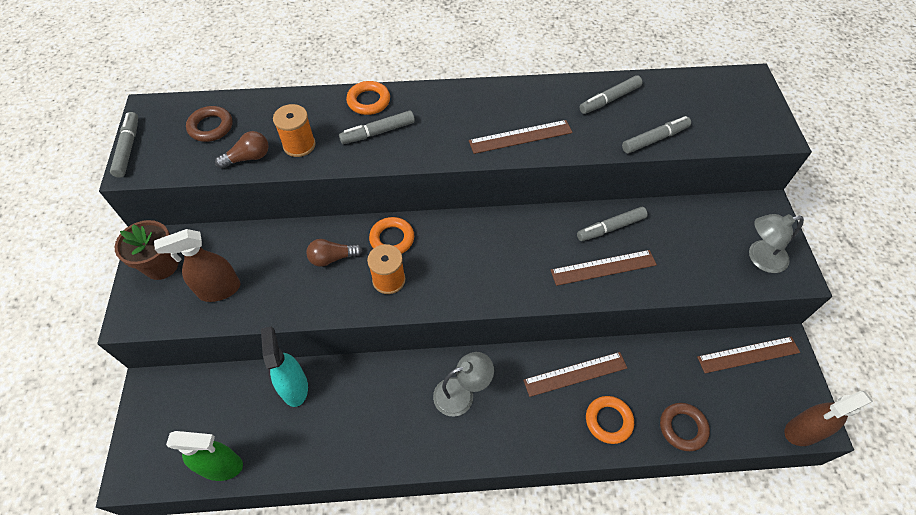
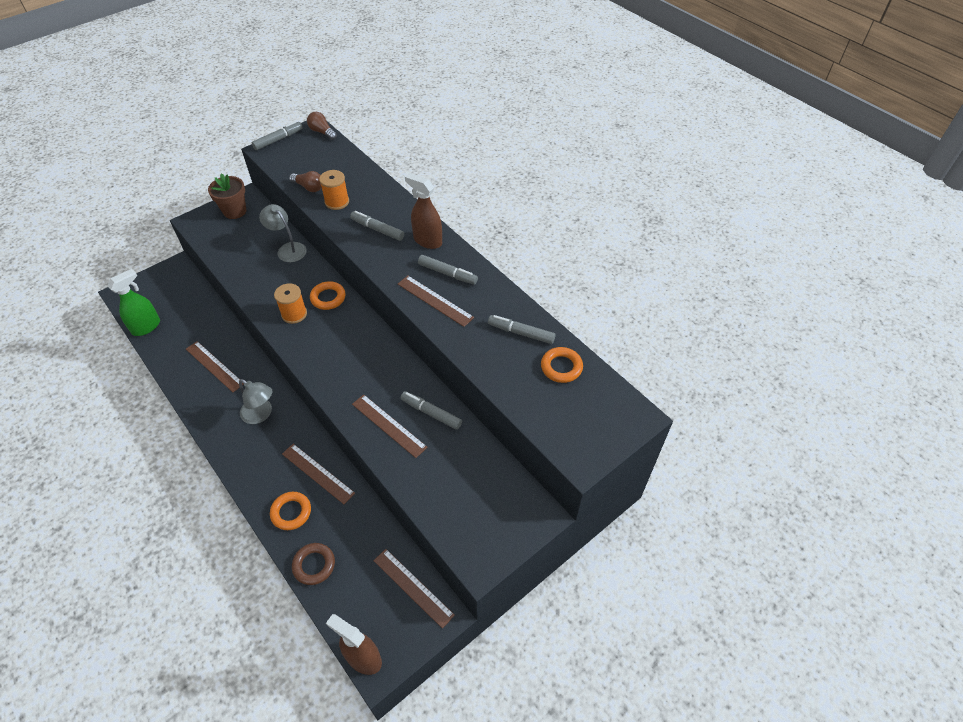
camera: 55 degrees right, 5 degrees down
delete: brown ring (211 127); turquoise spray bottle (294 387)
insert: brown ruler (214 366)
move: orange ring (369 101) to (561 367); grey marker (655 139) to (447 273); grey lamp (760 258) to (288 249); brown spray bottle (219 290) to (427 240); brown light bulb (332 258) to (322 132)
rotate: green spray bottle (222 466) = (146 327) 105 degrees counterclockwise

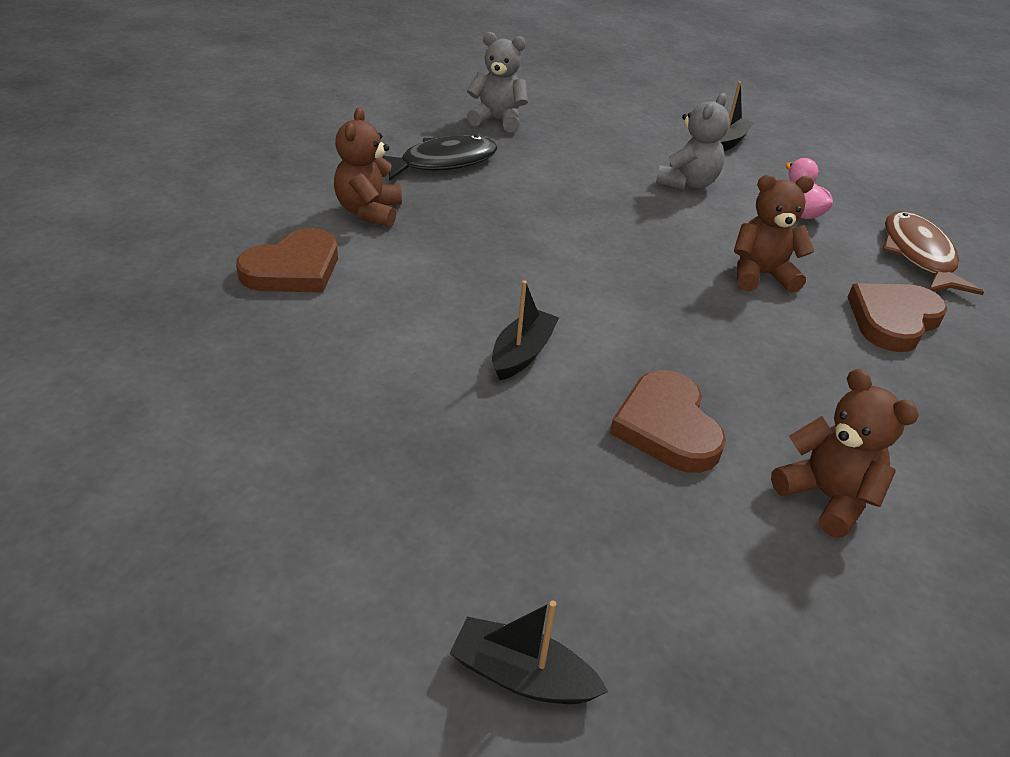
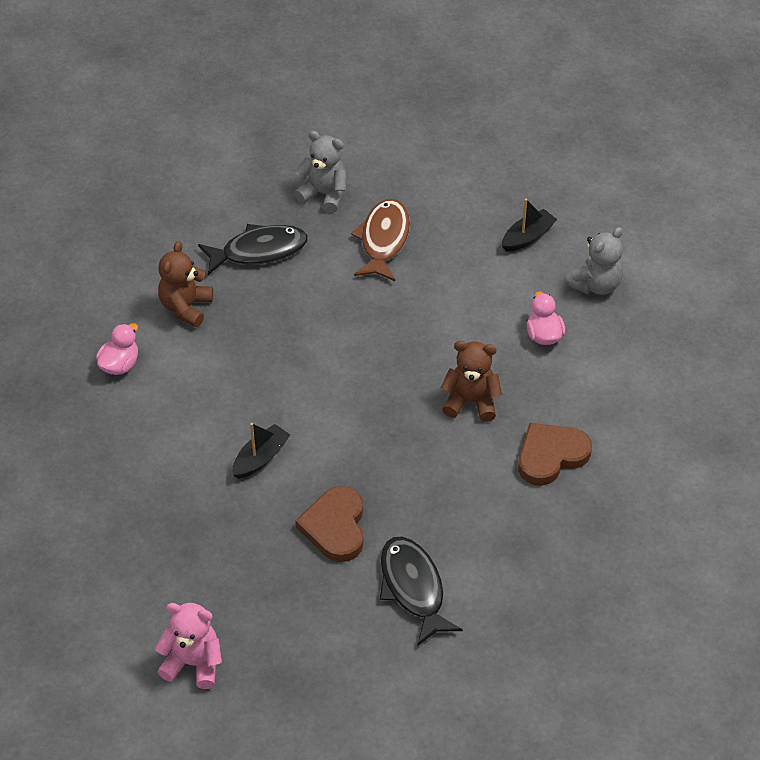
camera: 15 degrees right, 10 degrees up
move: grey teddy bear (687 183) to (595 285); brown fish (918 256) to (383 240)
replace: brown heart (293 269) to pink duck (120 365); brown teddy bear (826 496) to black fish (413 588); black boat (522 675) to pink teddy bear (193 663)

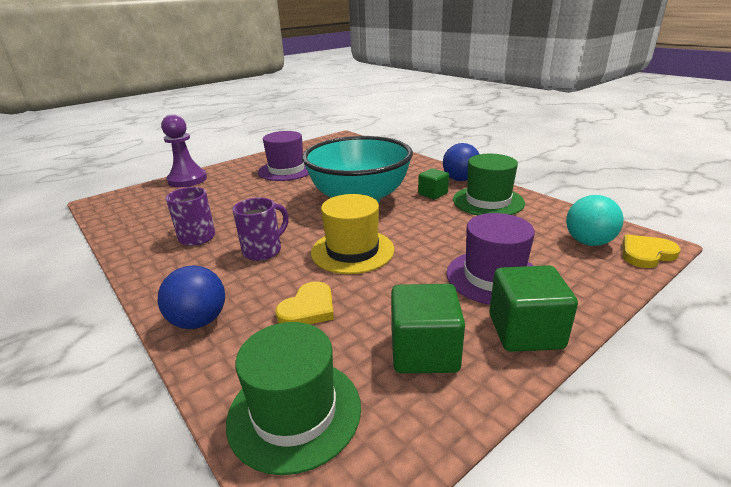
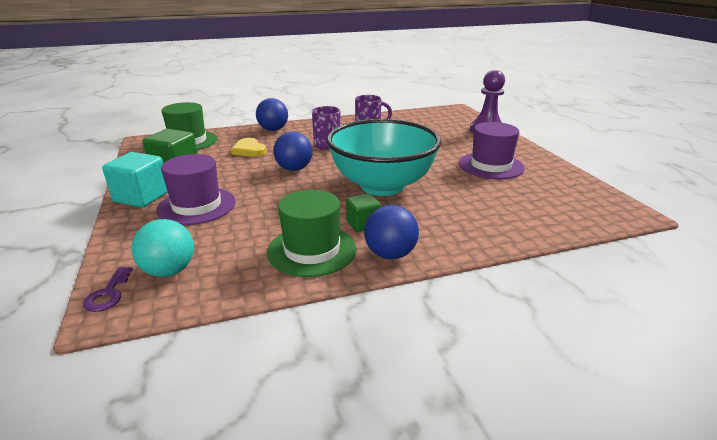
camera: 110 degrees right, 0 degrees up
replace: yellow hat (352 251) to blue ball (294 169); yellow heart (646 254) to purple key (108 294)
recolor: green cube (525 331) to turquoise cube (141 197)

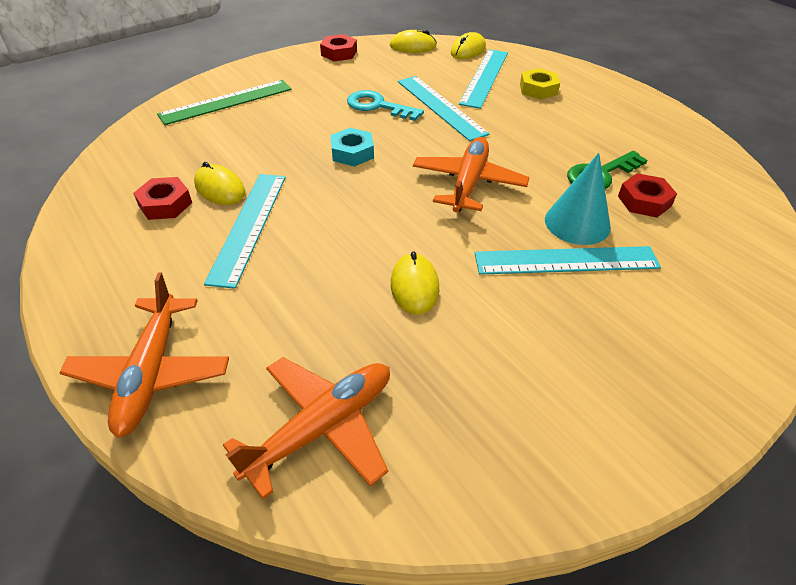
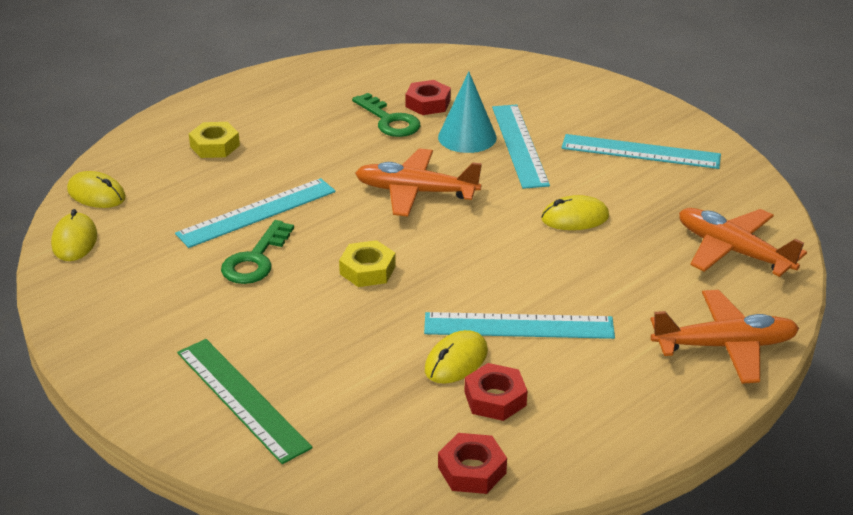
camera: 95 degrees left, 10 degrees down
move: red nut (339 53) to (472 470); turquoise ruler (485 77) to (640 151)
recolor: turquoise key (378 106) to green key (255 259); turquoise nut (352 153) to yellow nut (367 270)

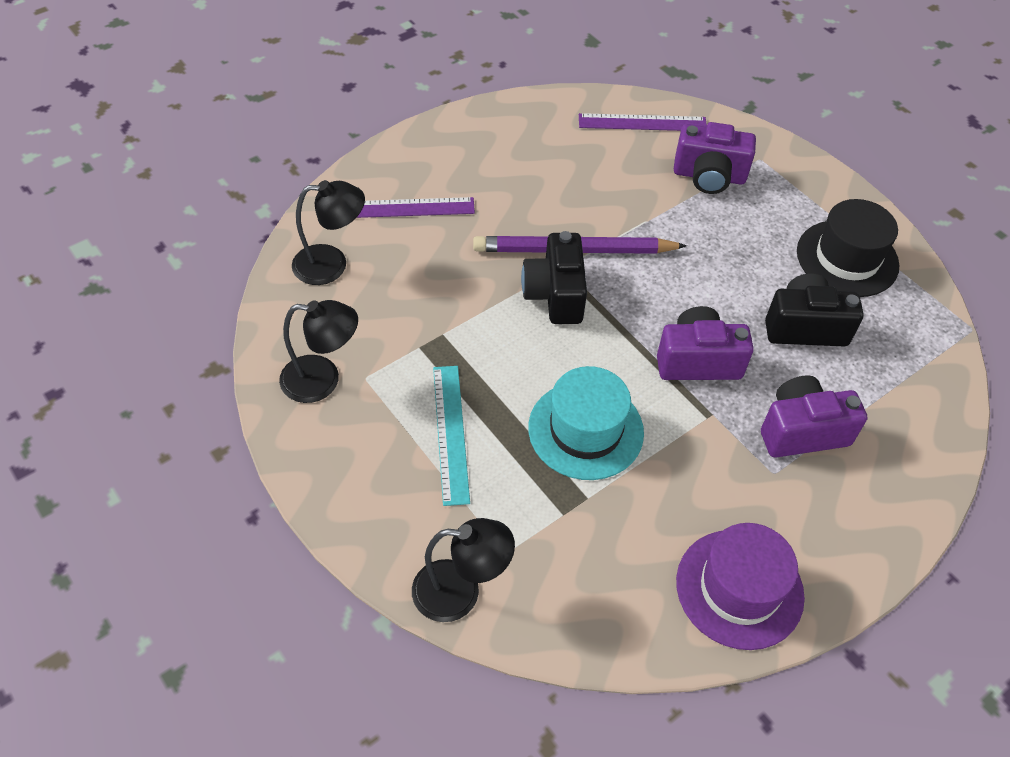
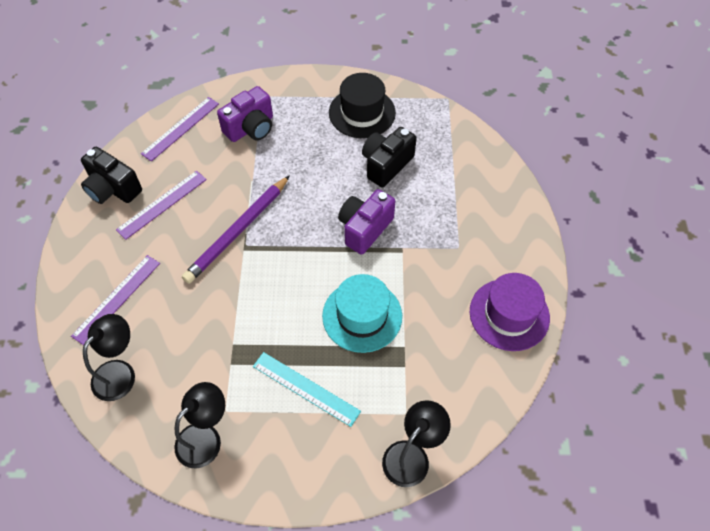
camera: 50 degrees left, 5 degrees up
delete: purple camera (802 431)
insert: purple ruler (162 204)
move: black camera (555 294) to (113 189)

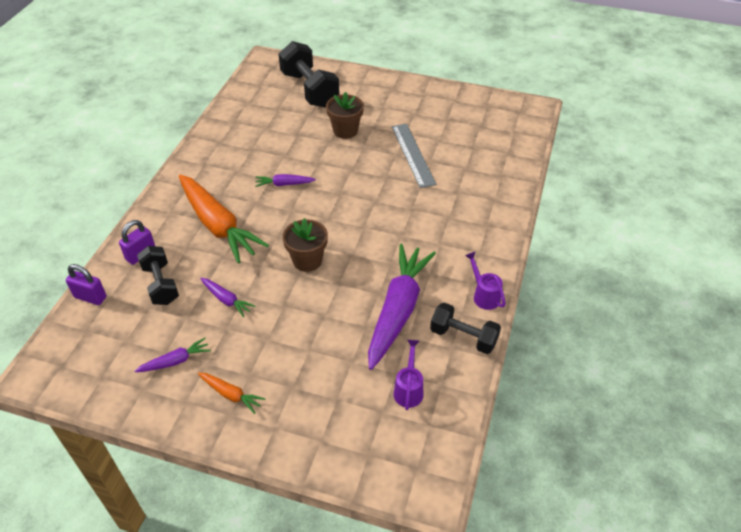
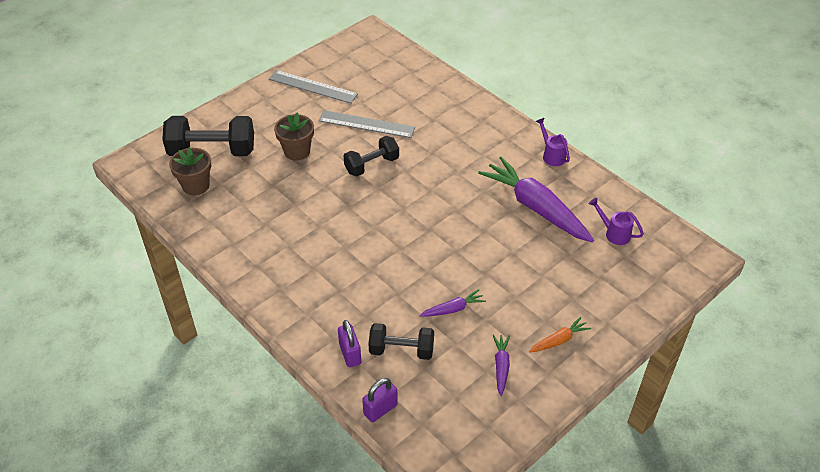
camera: 60 degrees left, 0 degrees up
delete: purple carrot (284 184); orange carrot (218 225)
insert: grey ruler (313 87)
move: brown flower pot (307 260) to (196 186); black dumbbell (463 337) to (372 165)
rotate: purple watering can (484 295) = (551 155) 60 degrees clockwise

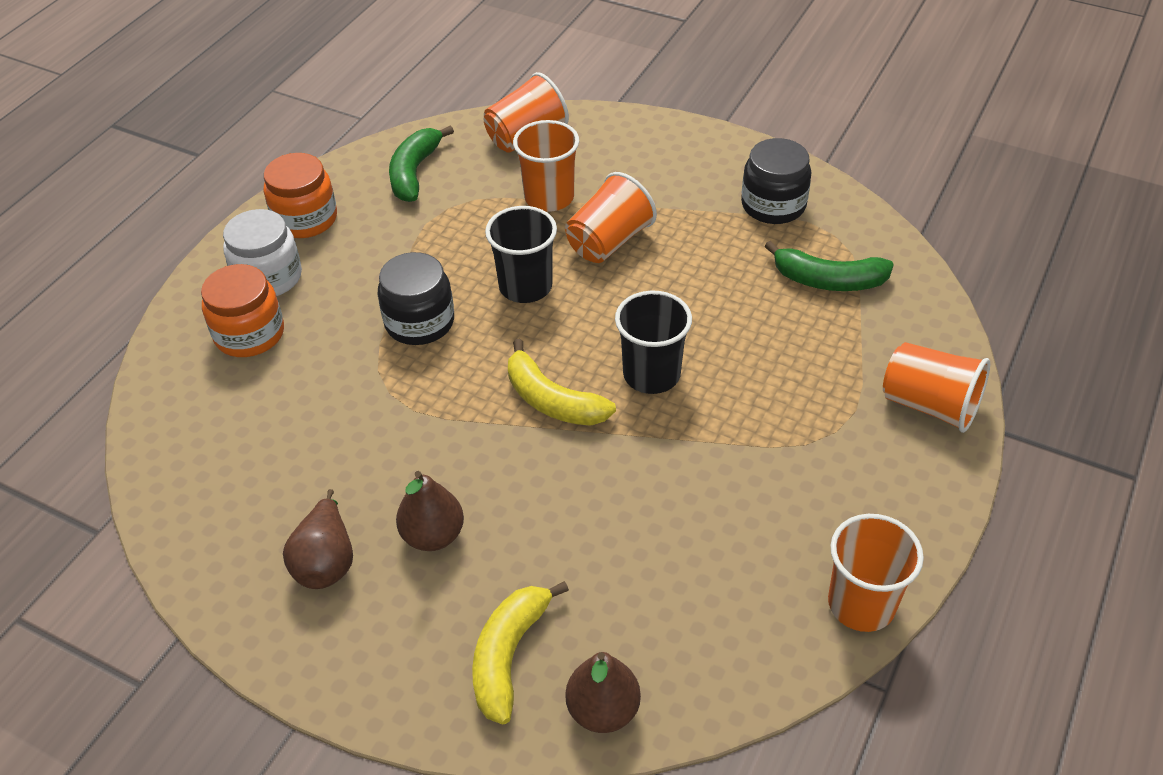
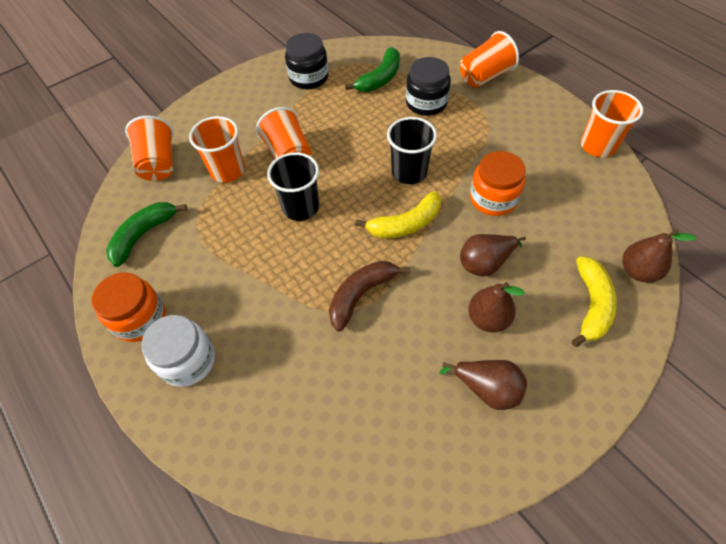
camera: 65 degrees left, 10 degrees up
insert: brown pear (485 263); brown banana (361 295)
move: black jar (419 322) to (426 103); orange jar (249 334) to (493 198)
rotate: green banana (414 172) = (143 235) 90 degrees clockwise; yellow banana (509 656) = (591 305) 120 degrees counterclockwise

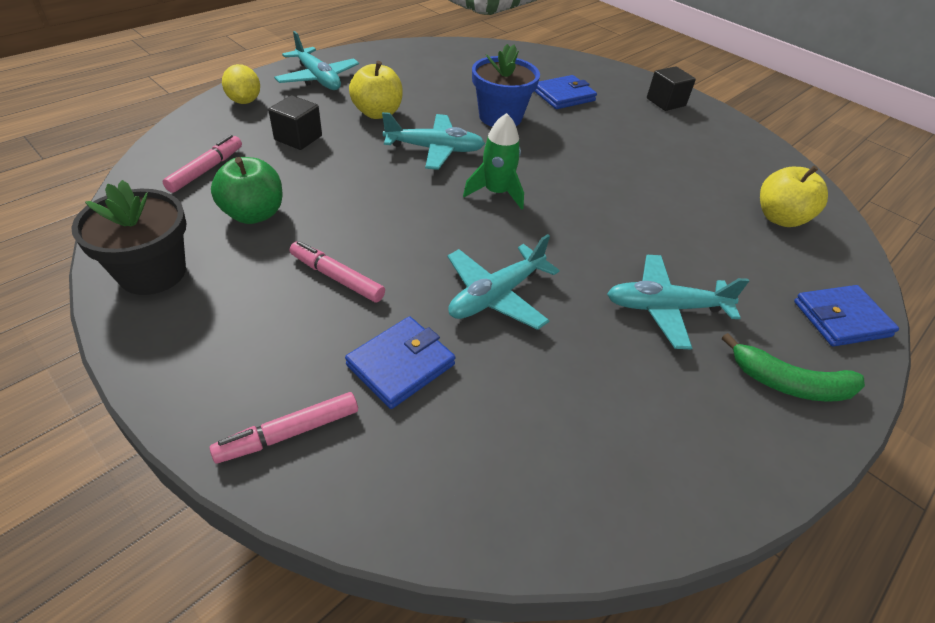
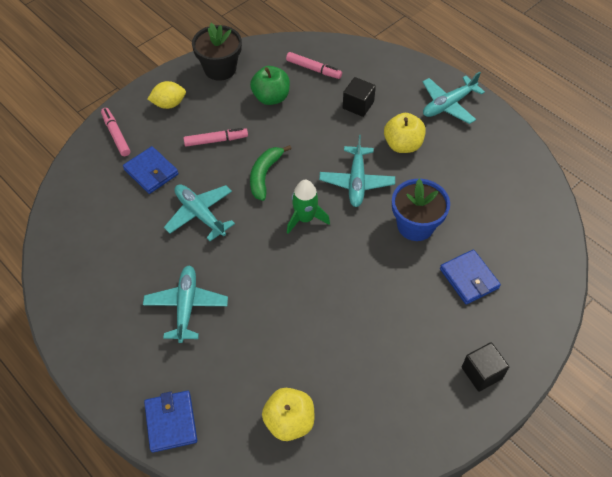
camera: 95 degrees right, 10 degrees up
move: yellow lemon (244 101) to (169 104); green banana (789 383) to (264 175)
rotate: pink marker (337 278) = (216 140) 45 degrees clockwise

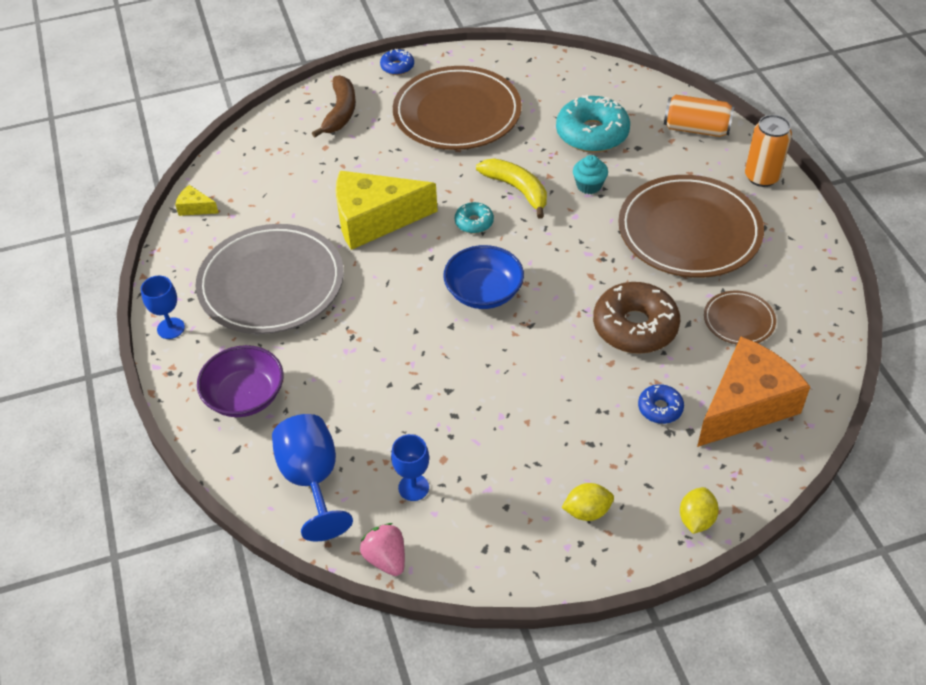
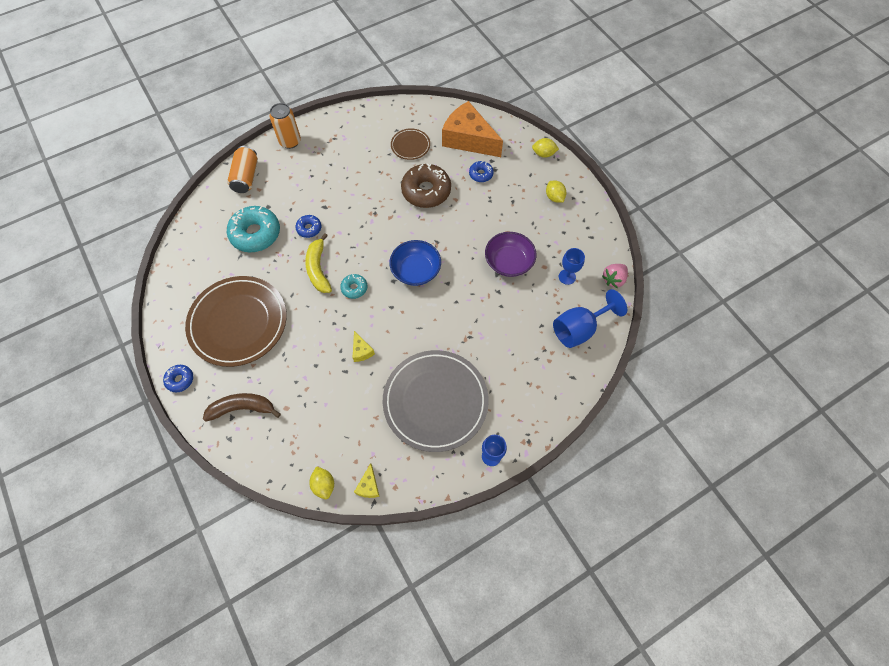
camera: 105 degrees left, 15 degrees up
delete: brown plate (689 231)
insert: yellow lemon (324 485)
move: purple bowl (245 396) to (508 262)
replace: turquoise cupcake (589 185) to blue donut (309 228)
rotate: yellow banana (517 189) = (318 269) 45 degrees counterclockwise
resize: yellow cheese (374 220) = (361 351) x0.41

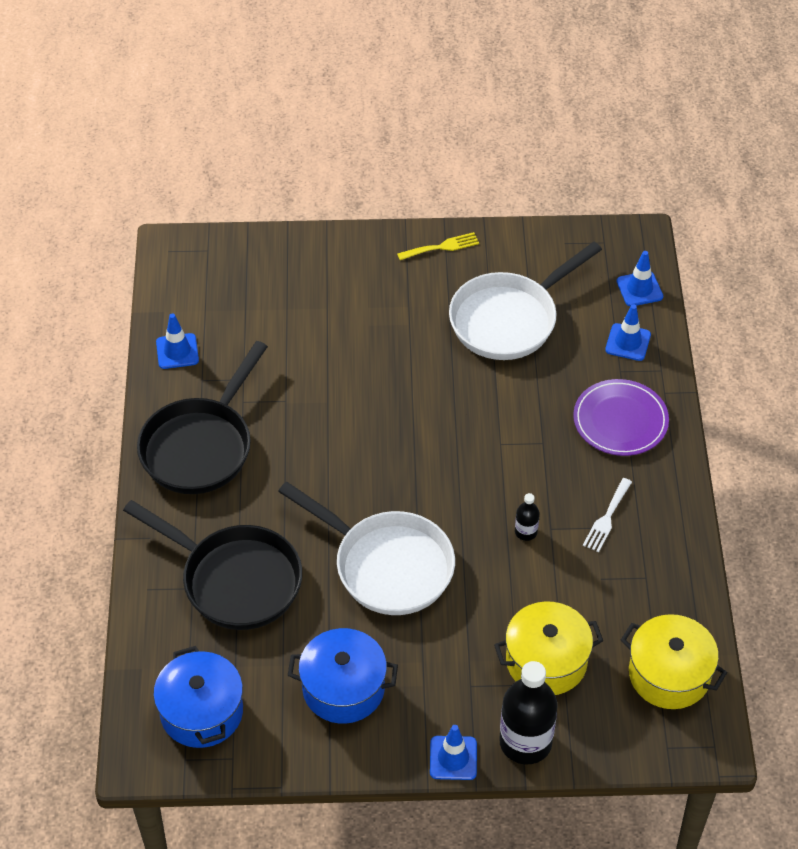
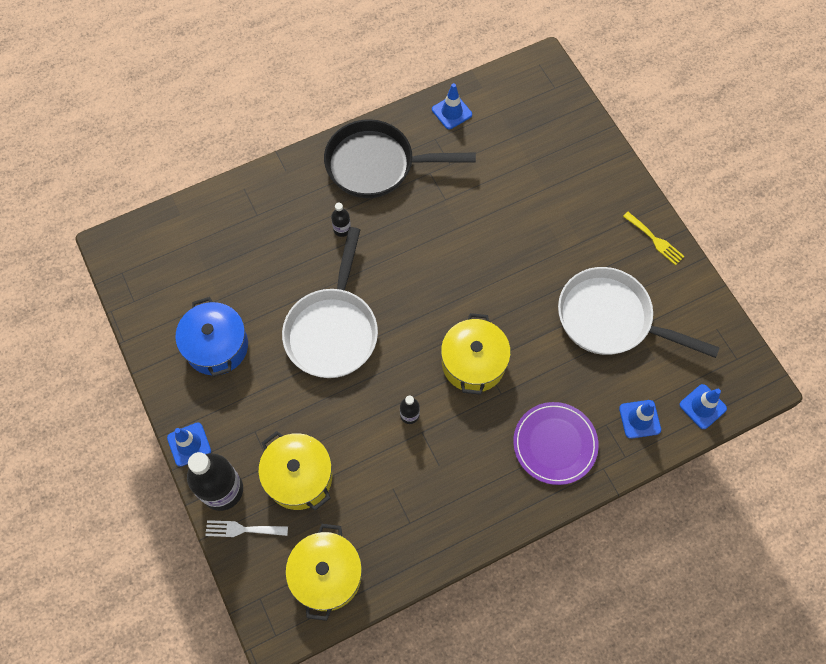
camera: 65 degrees right, 15 degrees up
delete: black pan (235 580); blue pot (201 712)
insert: black bottle (342 229); yellow pot (473 363)
move: white fork (607 518) to (242 529)

